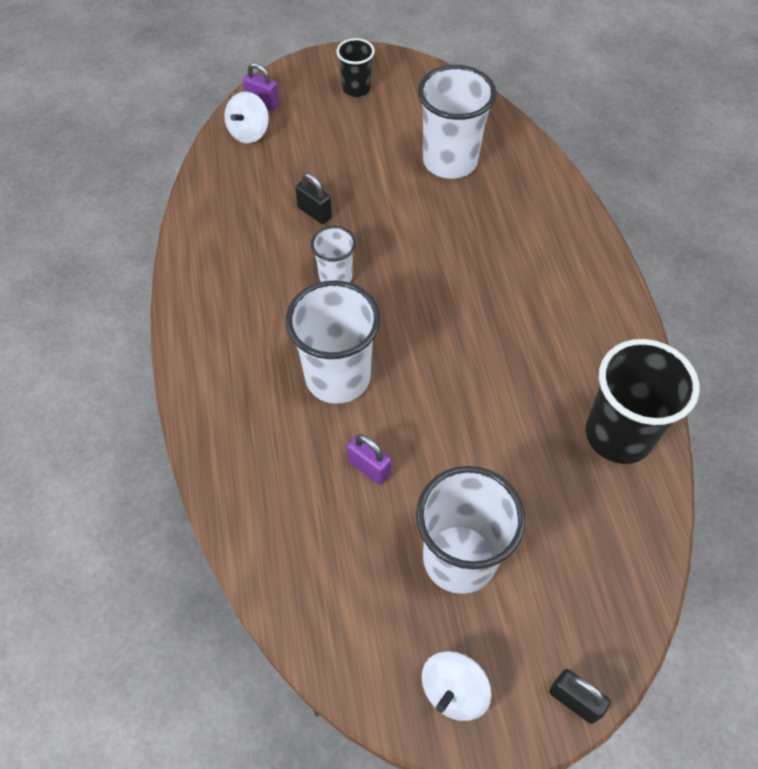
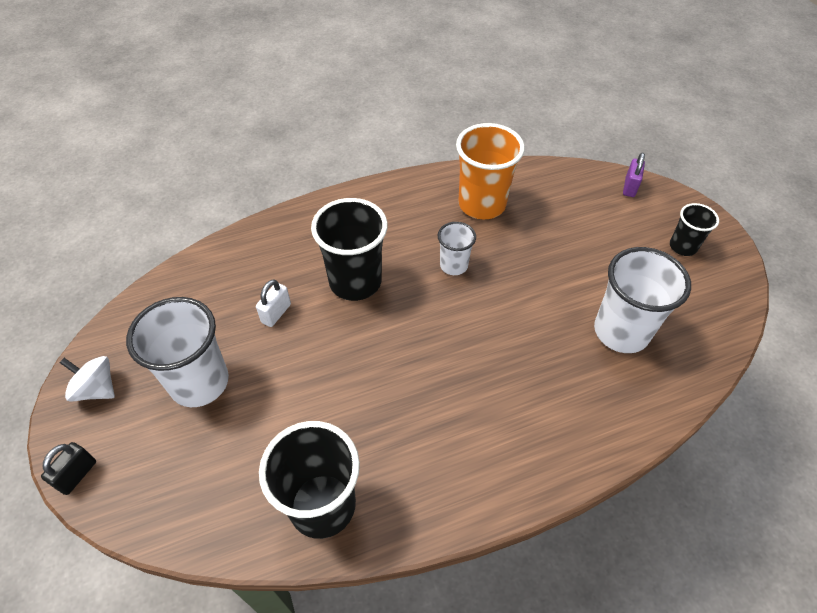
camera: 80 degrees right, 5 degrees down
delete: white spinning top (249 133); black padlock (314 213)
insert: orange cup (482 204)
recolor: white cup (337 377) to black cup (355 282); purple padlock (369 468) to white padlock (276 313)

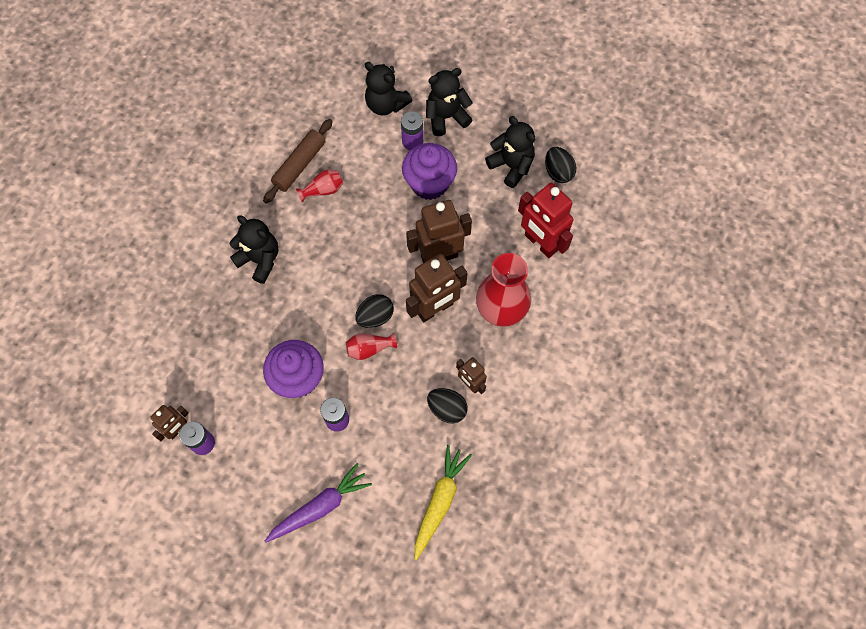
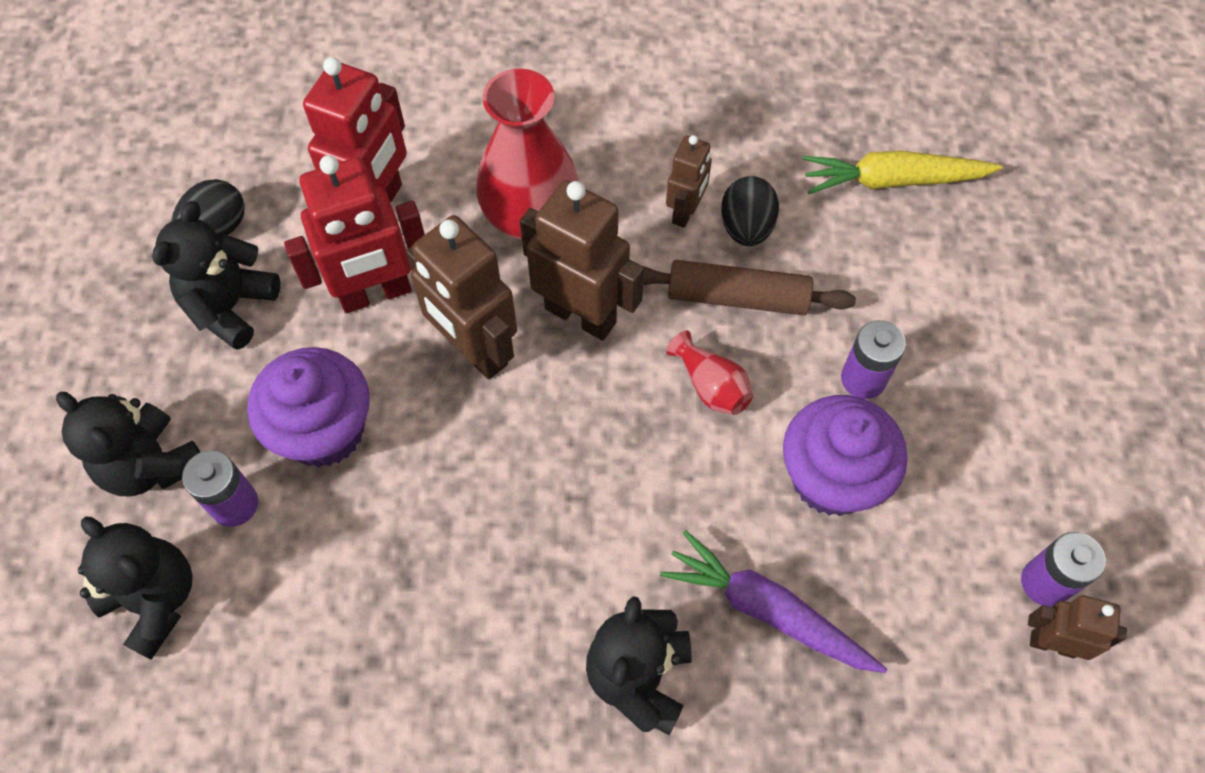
camera: 115 degrees left, 5 degrees down
delete: red vase (323 190); black egg (375 317)
insert: red robot (375 294)
move: brown rolling pin (300 165) to (737 297); purple carrot (320 507) to (767 610)
rotate: black teddy bear (386 104) = (155 600) 60 degrees counterclockwise

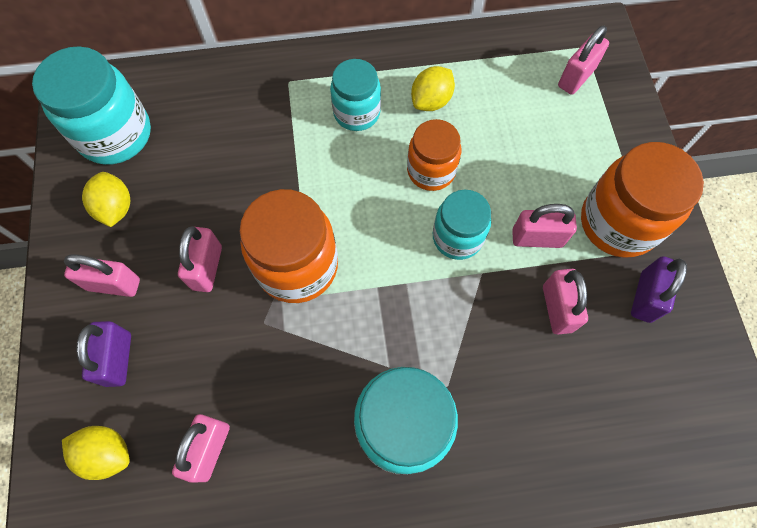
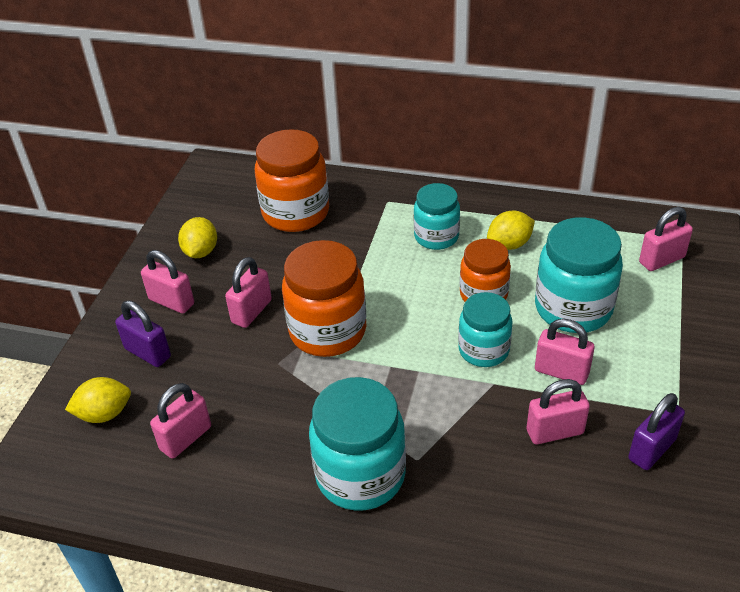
camera: 25 degrees right, 25 degrees down
move: turquoise jar (115 135) to (573 308); orange jar (618 223) to (295 213)
rotate: pink padlock (557 308) = (555 432) 60 degrees clockwise; purple padlock (118 359) = (148 353) 75 degrees counterclockwise; yellow lemon (107 453) = (104 414) 60 degrees counterclockwise

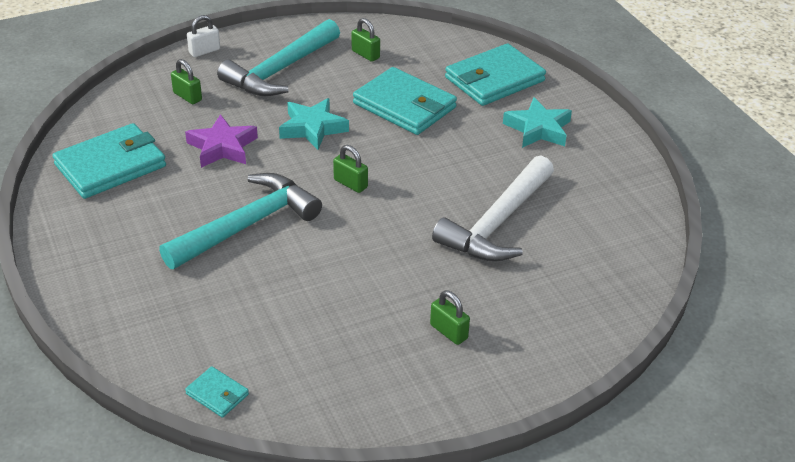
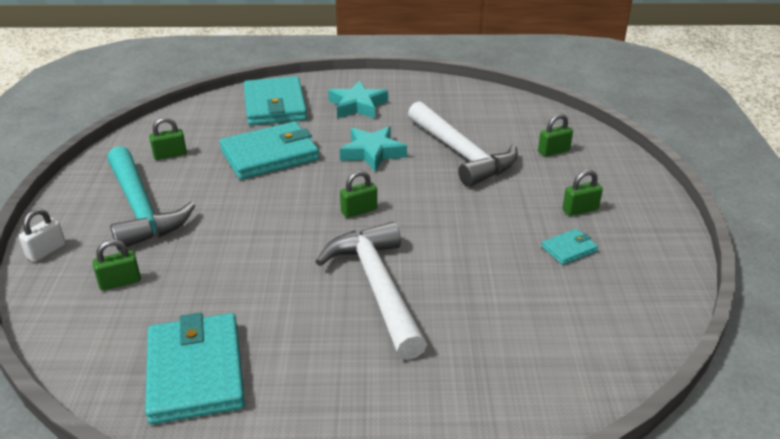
camera: 65 degrees left, 5 degrees down
delete: purple star (222 147)
insert: green padlock (553 151)
move: turquoise star (312 128) to (372 153); turquoise wallet (217 394) to (569 249)
recolor: turquoise hammer (247 225) to white hammer (378 288)
rotate: white padlock (204 51) = (46 251) 45 degrees clockwise

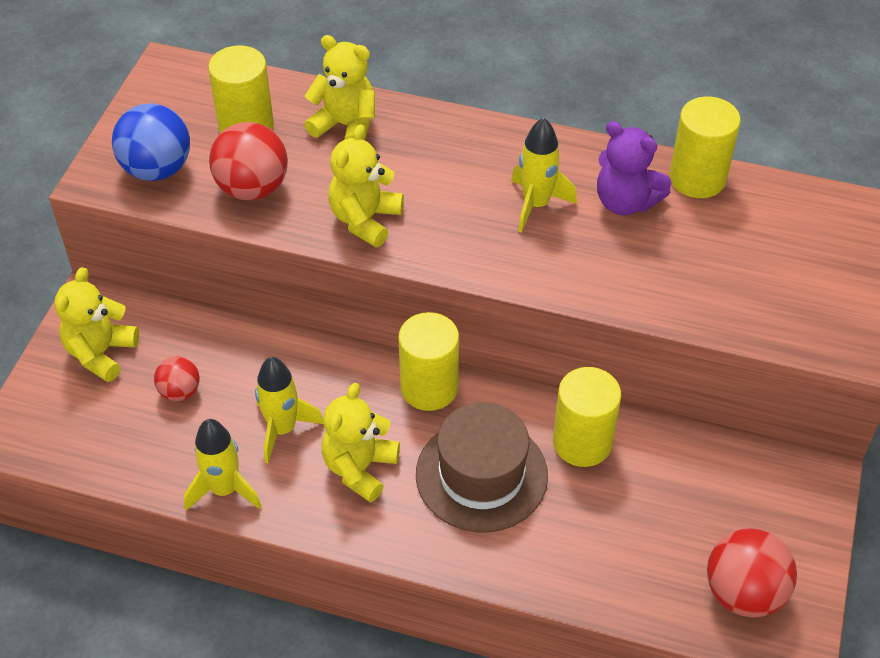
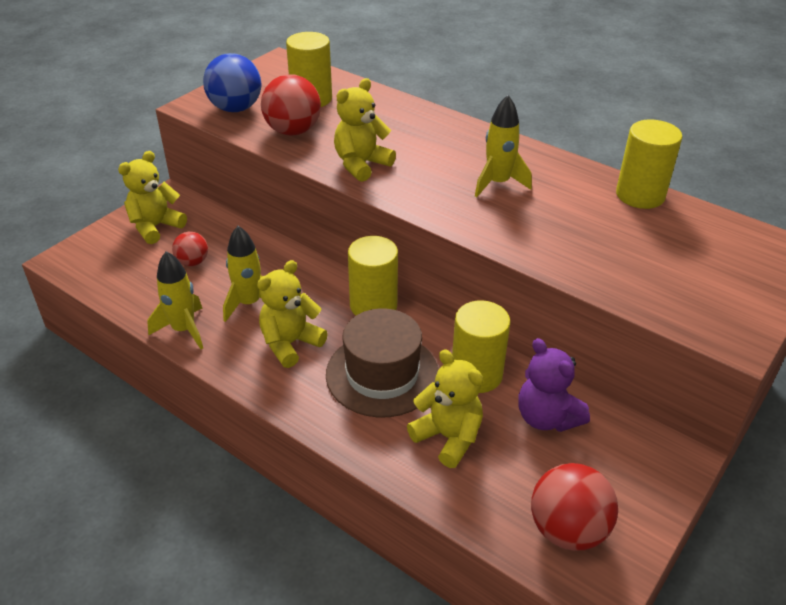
camera: 20 degrees right, 10 degrees down
move: yellow teddy bear (345 126) to (448 437); purple teddy bear (625 202) to (546 418)

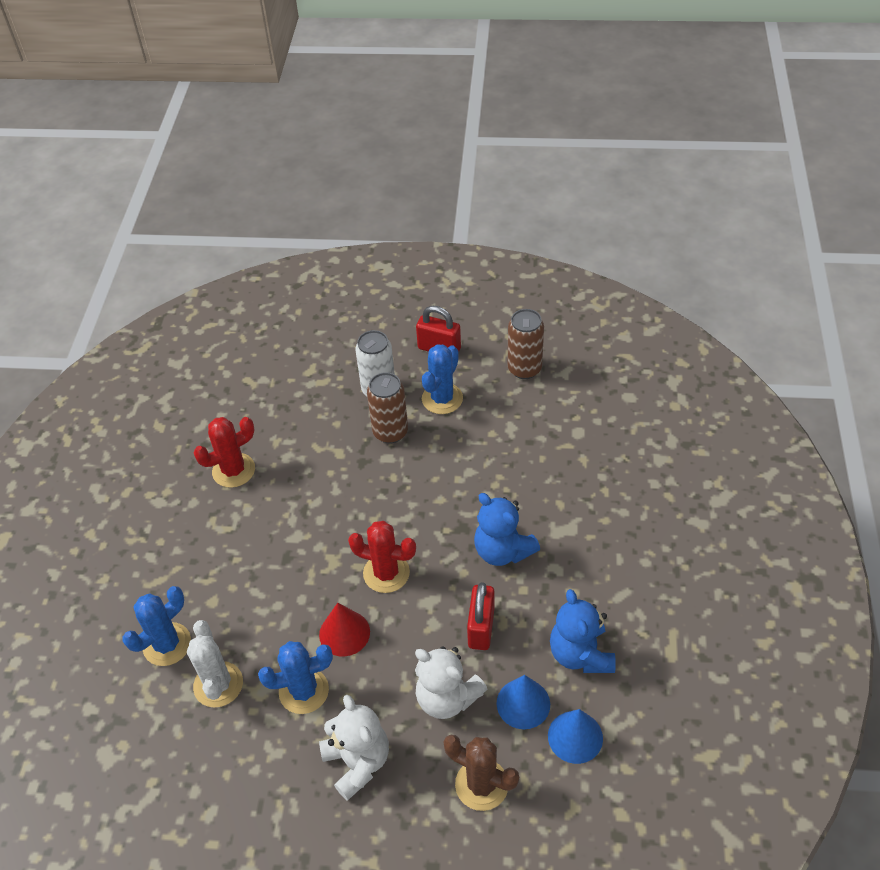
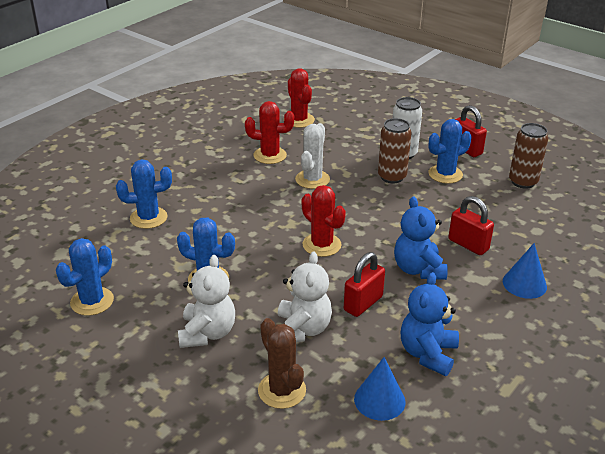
camera: 30 degrees right, 15 degrees down
delete: red cone (344 633)
insert: red cactus (299 120); red padlock (468 245); blue cactus (92 301)
move: white cactus (218 684) to (312 179); blue cone (523 703) to (524 284)
rotate: white teddy bear (447 698) = (302 329) 150 degrees counterclockwise

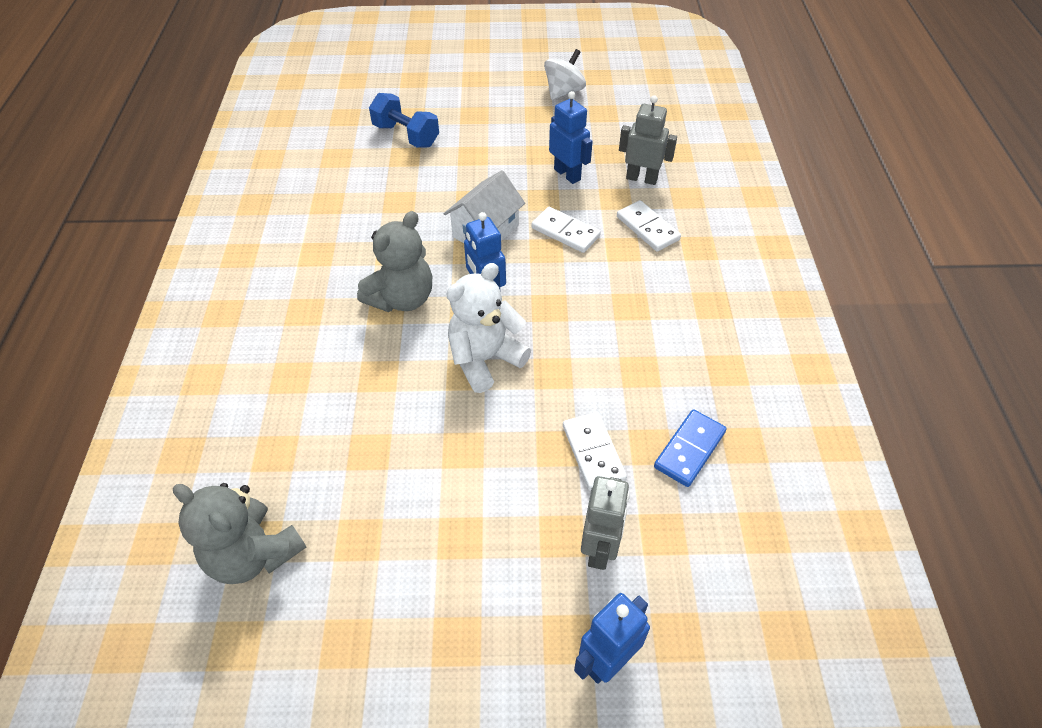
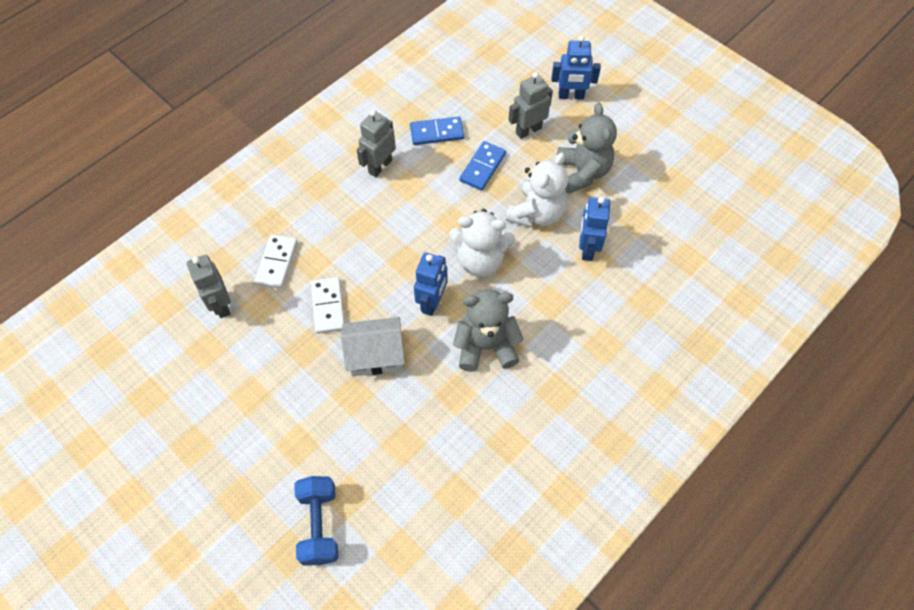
camera: 135 degrees left, 10 degrees up
delete: white spinning top (564 92)
insert: grey robot (380 166); white teddy bear (536 213)
move: blue robot (567 174) to (587 248); grey teddy bear (254 554) to (582 172)
recolor: white domino (593 452) to blue domino (482 167)

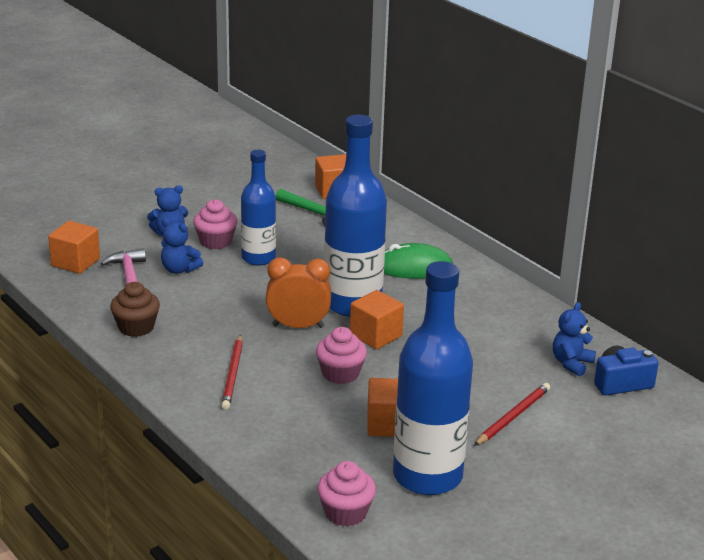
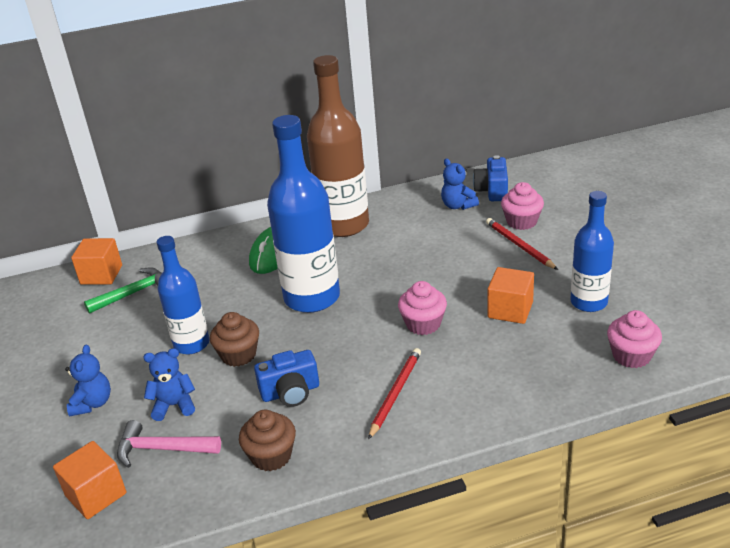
camera: 65 degrees left, 5 degrees up
delete: orange clock (298 326); orange cube (375 335)
insert: brown bottle (344 225); brown cupcake (238 355); blue camera (290 392)
move: pink cupcake (215 241) to (521 222)
rotate: blue teddy bear (179 269) = (174 405) 150 degrees counterclockwise; red pencil (233 374) = (395 393) 90 degrees counterclockwise
resize: blue bottle (427 476) = (588 302) x0.61

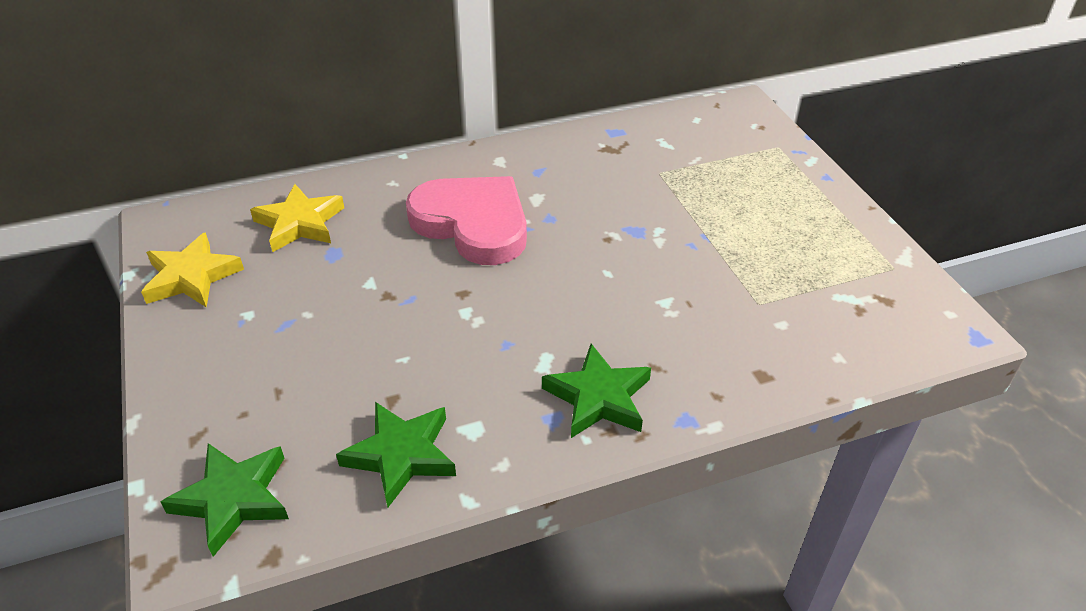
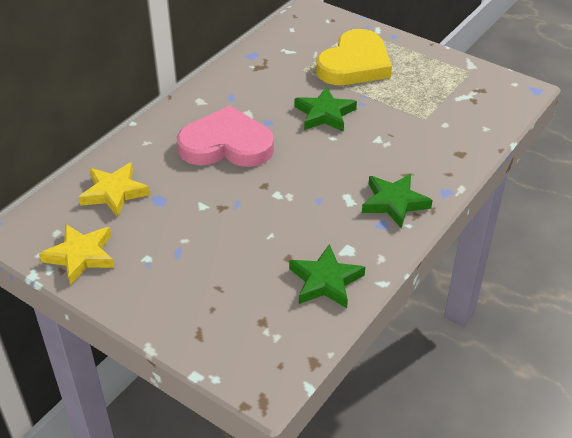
camera: 35 degrees left, 0 degrees up
insert: yellow heart (354 64)
move: green star (233 499) to (325 114)

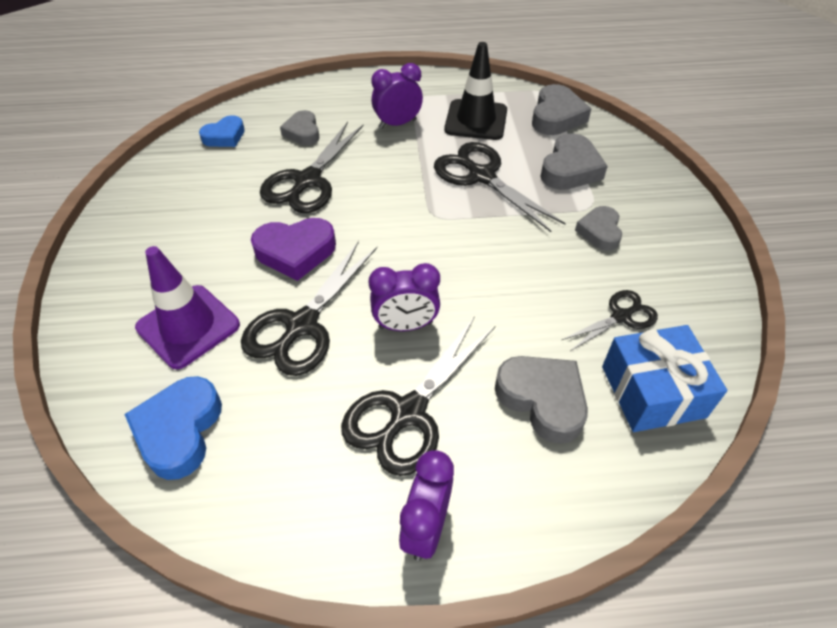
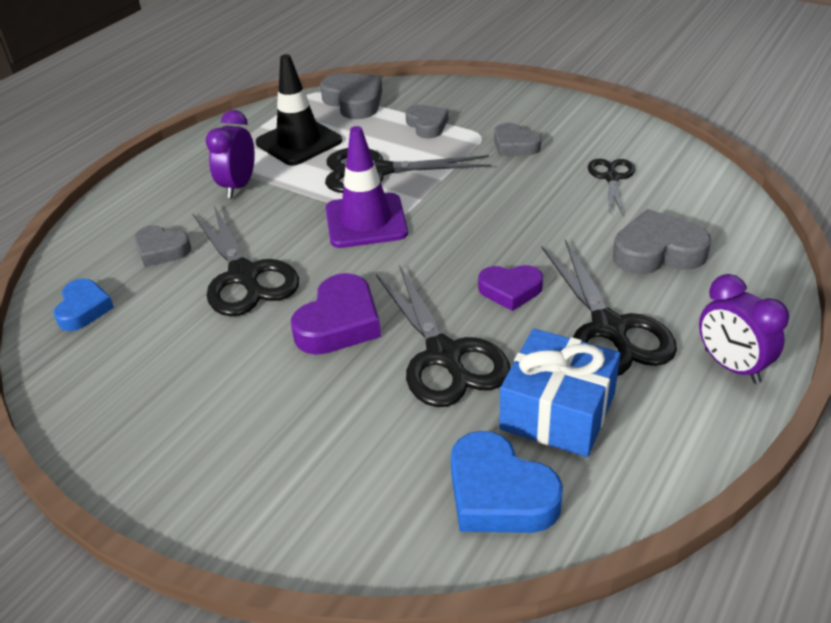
camera: 50 degrees left, 10 degrees down
move: purple traffic cone (188 326) to (366 221); blue gift (652 391) to (557 411)
replace: purple clock (405 325) to purple heart (510 290)
resize: grey heart (570 169) = (427 125) x0.66

